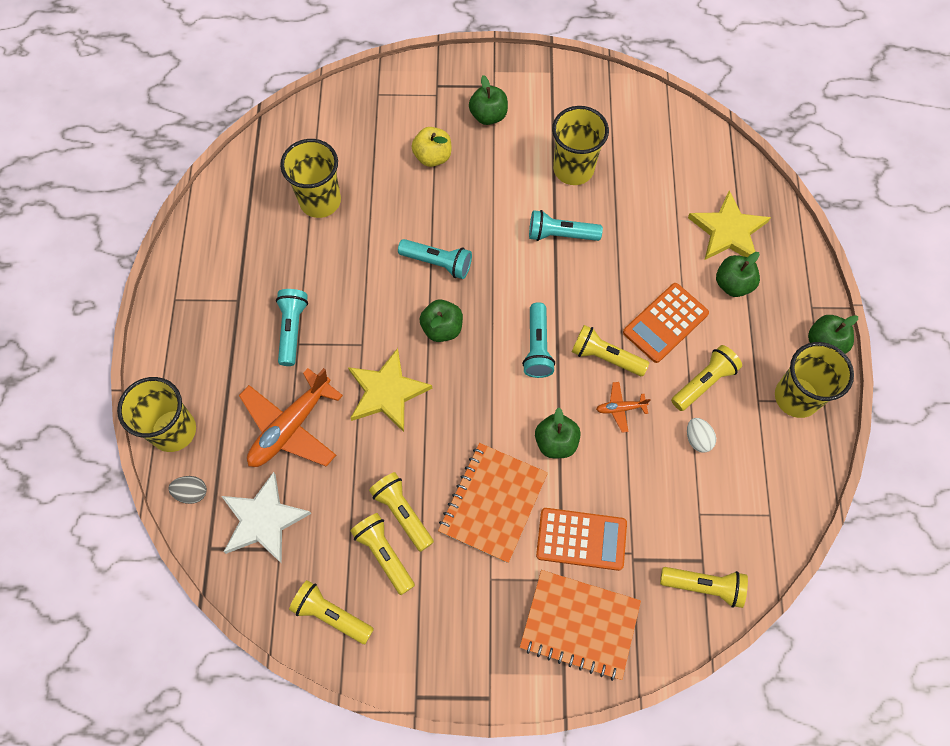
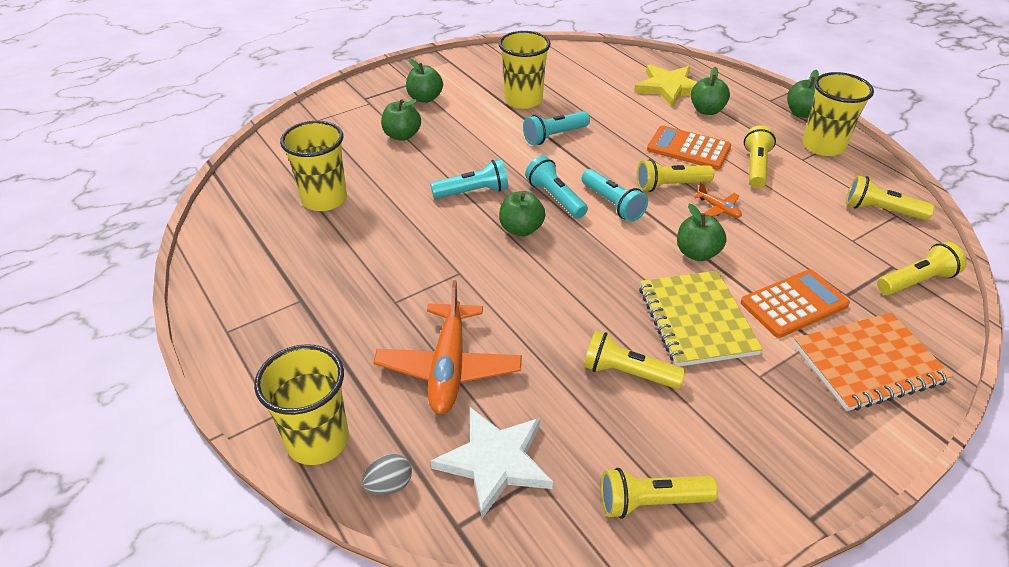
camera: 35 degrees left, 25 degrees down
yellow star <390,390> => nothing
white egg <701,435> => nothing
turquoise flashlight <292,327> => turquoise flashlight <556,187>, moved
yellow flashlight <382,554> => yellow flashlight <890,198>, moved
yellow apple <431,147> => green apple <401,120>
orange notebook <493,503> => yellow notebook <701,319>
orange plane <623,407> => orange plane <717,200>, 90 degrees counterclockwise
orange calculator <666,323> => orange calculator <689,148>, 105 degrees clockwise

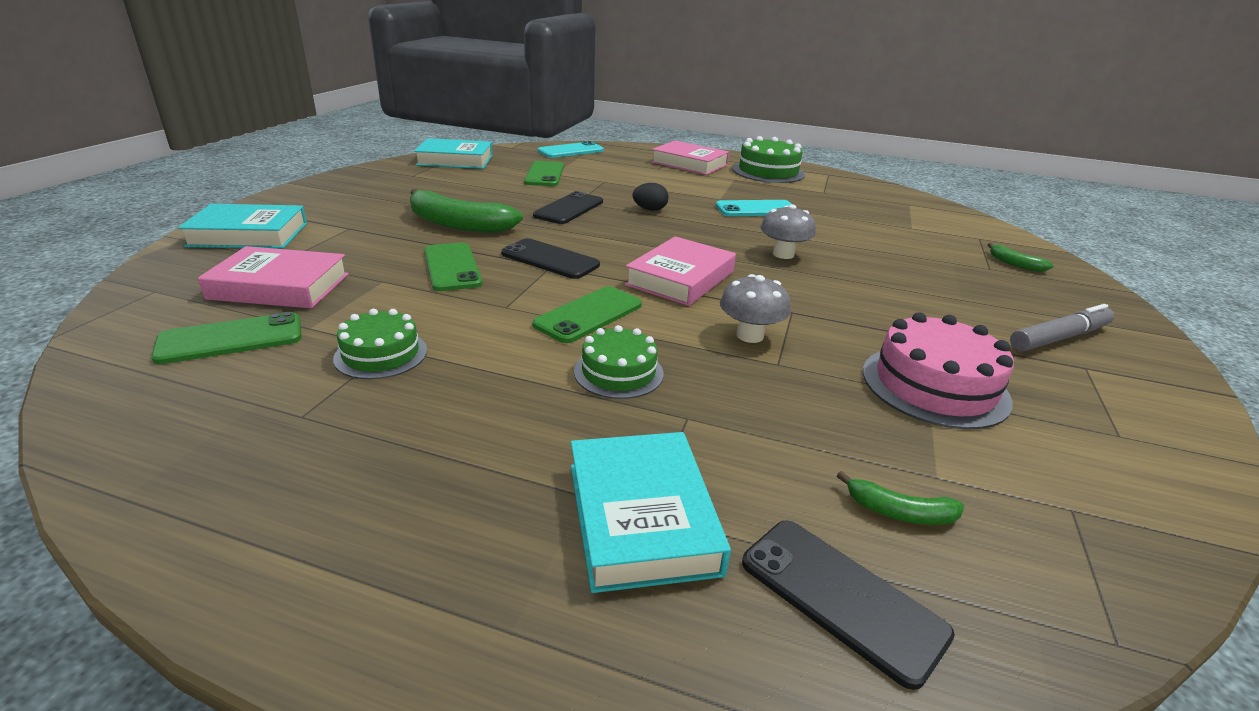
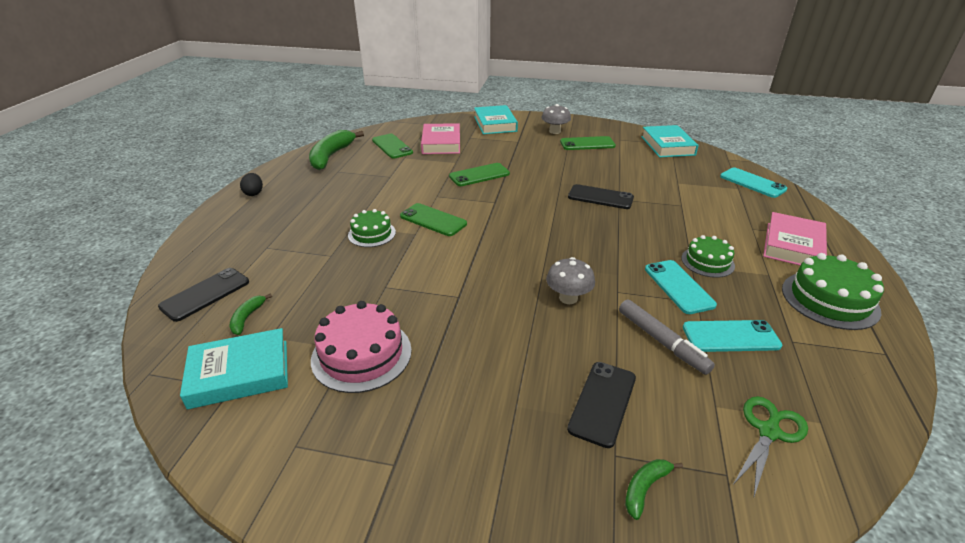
camera: 85 degrees right, 5 degrees up
pink book <680,271> => nothing
nothing => turquoise phone <732,336>
nothing => green scissors <770,446>
green cake <380,344> => green cake <708,256>, moved
green banana <466,211> => green banana <336,150>, moved
black phone <550,258> => black phone <601,405>, moved
green phone <544,173> => green phone <588,143>, moved
turquoise book <651,512> => turquoise book <234,368>, moved
black egg <651,197> => black egg <251,184>, moved
grey mushroom <755,308> => grey mushroom <556,119>, moved
grey marker <1062,327> => grey marker <667,337>, moved

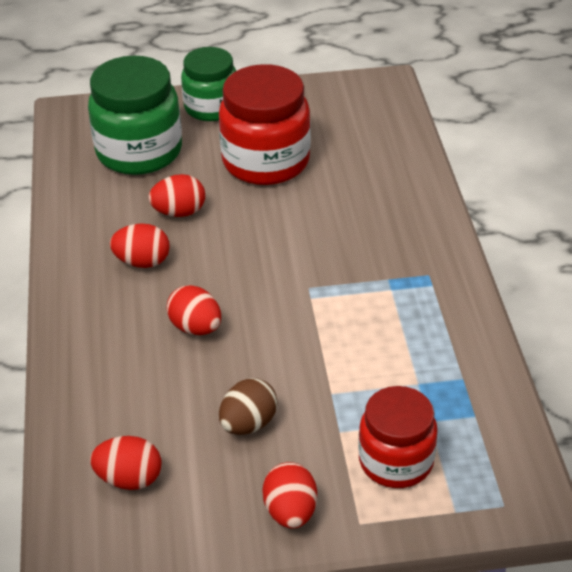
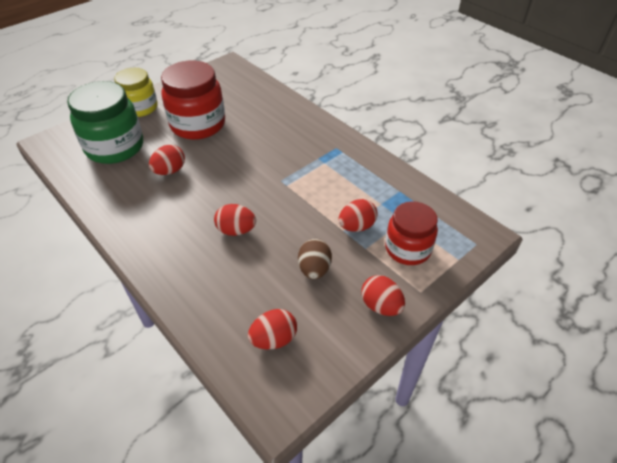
camera: 35 degrees left, 5 degrees up
red egg <140,245> => red egg <358,215>, moved
green jar <208,84> => yellow jar <135,92>

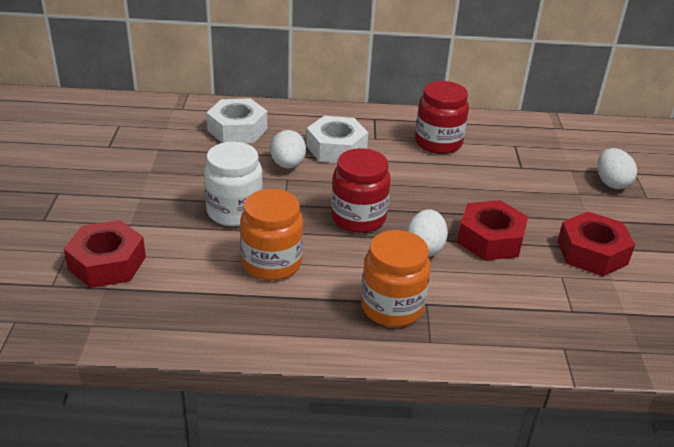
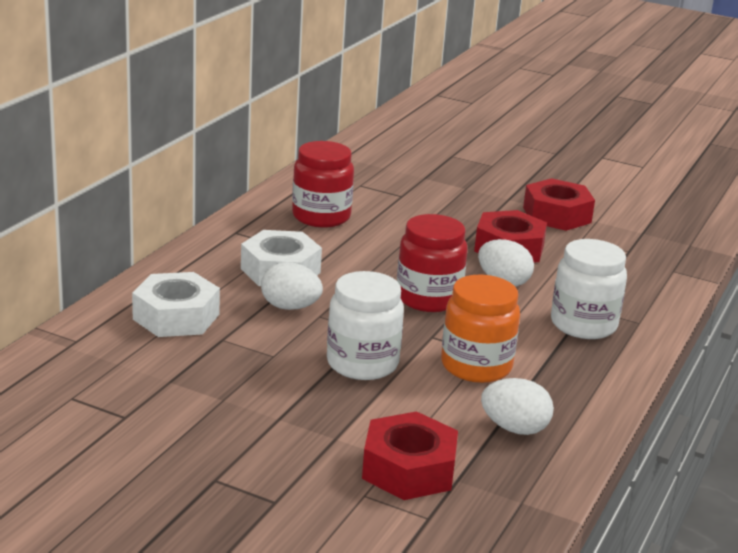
camera: 65 degrees left, 10 degrees down
white egg <617,168> => white egg <517,406>, moved
orange jar <396,278> => white jar <589,289>

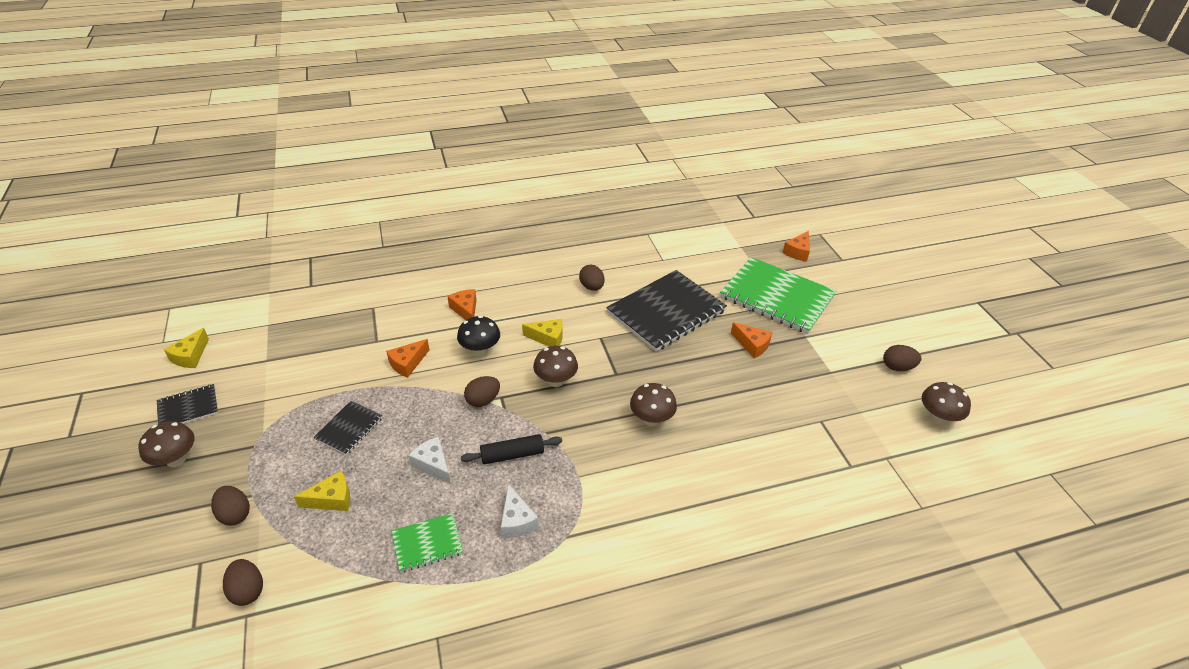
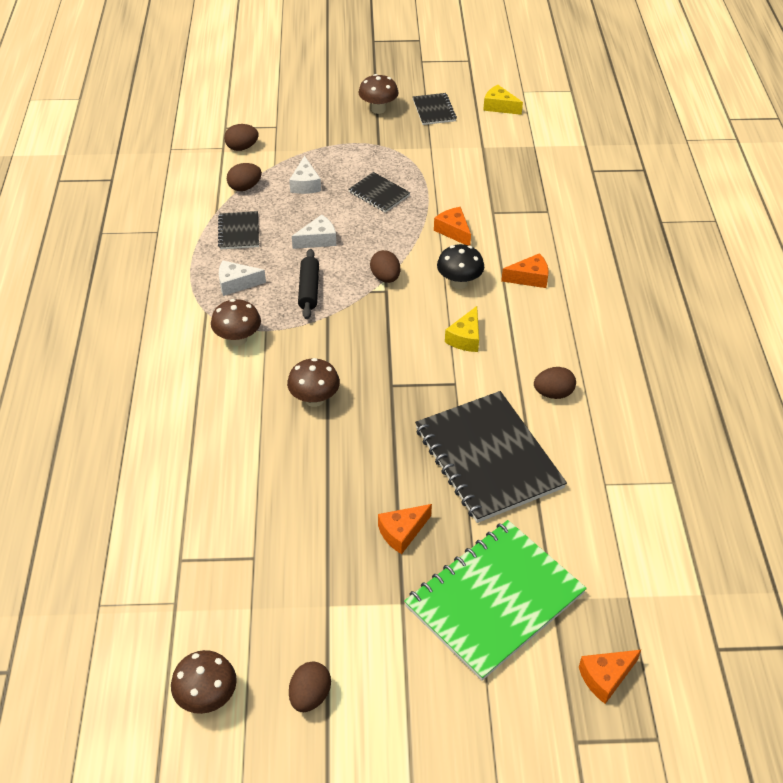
camera: 105 degrees right, 5 degrees up
brown egg <230,505> => brown egg <244,177>, moved
brown mushroom <555,366> => brown mushroom <236,322>, moved
yellow cheese <322,491> => white cheese <305,175>
green notebook <427,542> => black notebook <238,230>
orange cheese <796,246> => orange cheese <610,677>, 75 degrees counterclockwise

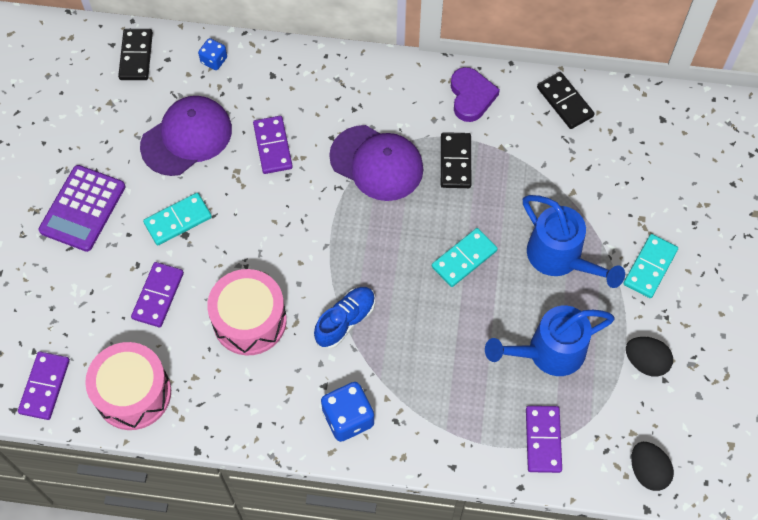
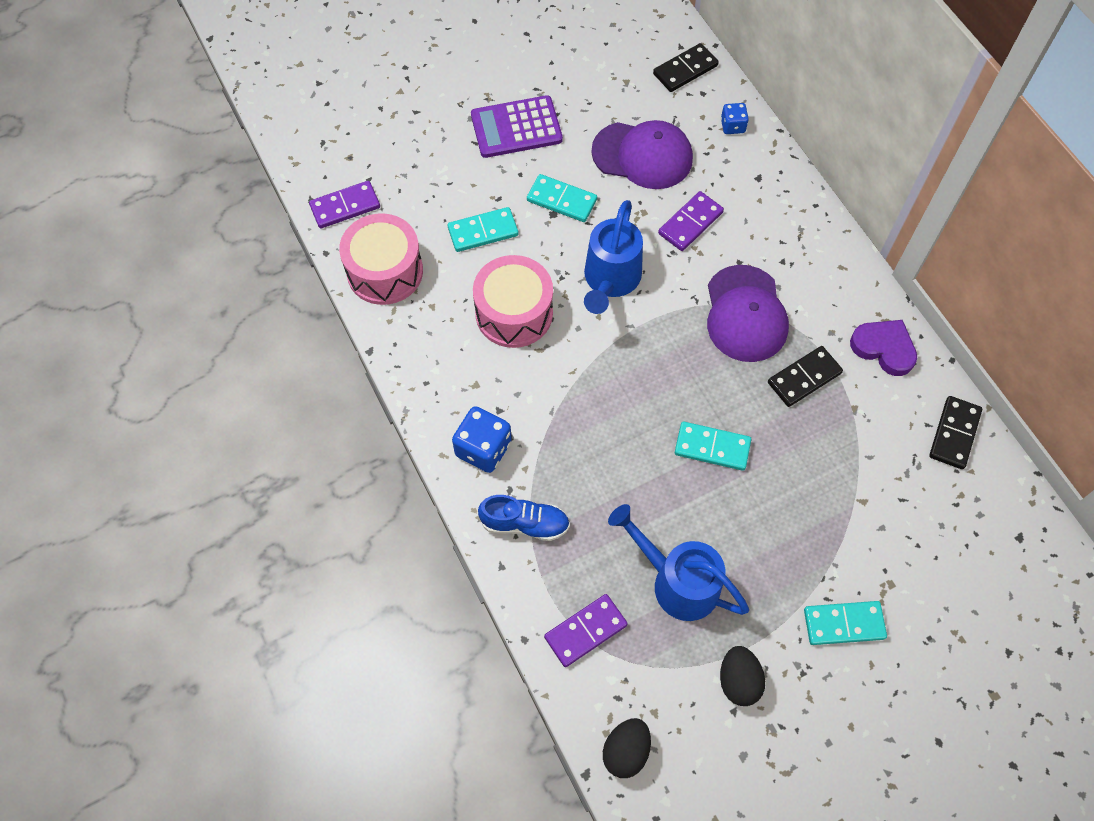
camera: 55 degrees right, 0 degrees up
blue shoe <344,318> => blue shoe <524,518>, moved
blue watering can <574,241> => blue watering can <613,257>, moved
purple domino <157,294> => turquoise domino <483,229>
purple heart <475,94> => purple heart <883,348>, 105 degrees counterclockwise

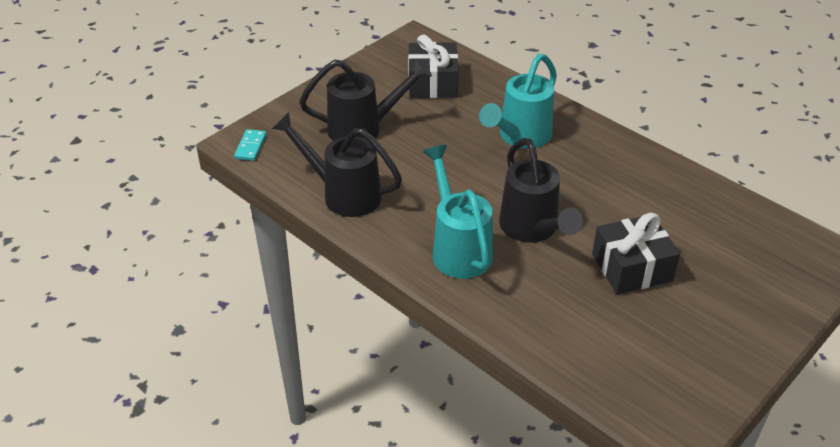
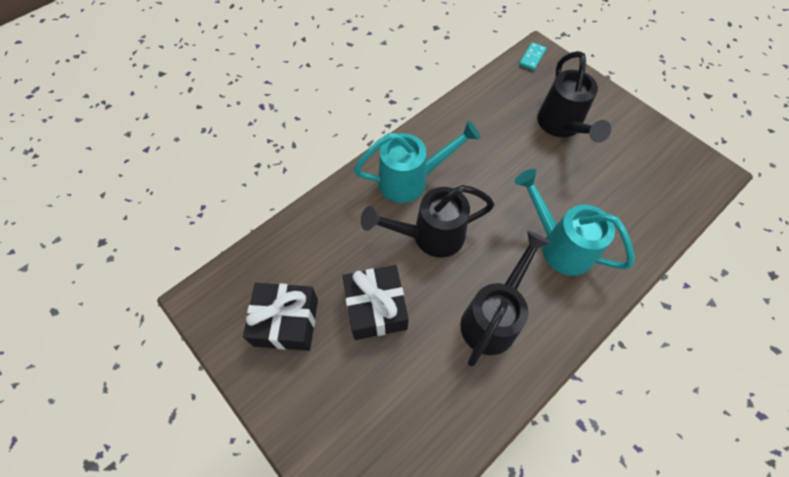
camera: 95 degrees right, 20 degrees up
black watering can <337,164> => black watering can <505,298>, moved
black gift <433,66> => black gift <280,317>, moved
turquoise domino <250,145> => turquoise domino <533,56>, 75 degrees counterclockwise

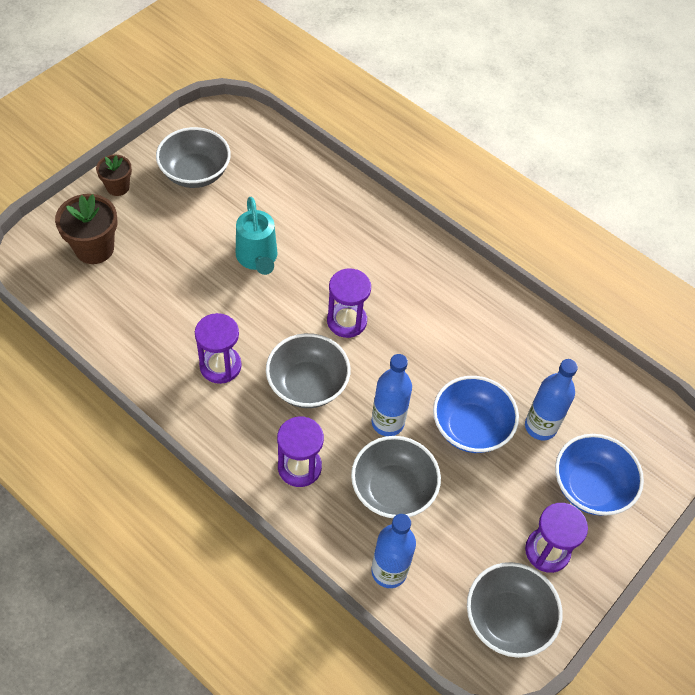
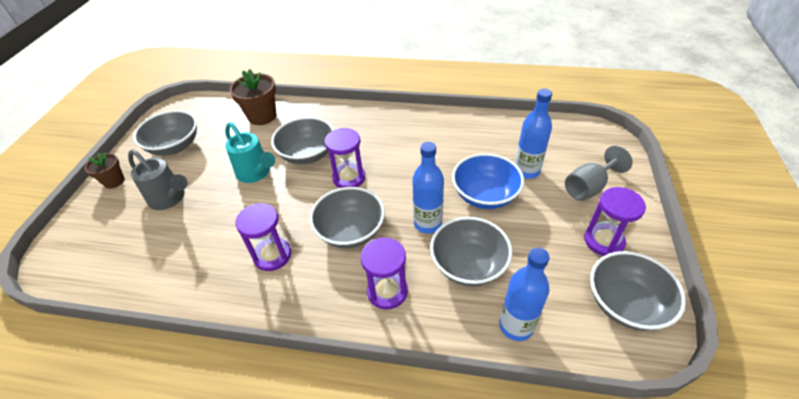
camera: 25 degrees left, 10 degrees down
nothing => grey watering can <158,179>
nothing => grey bowl <302,140>
brown flower pot <86,229> => brown flower pot <253,97>, moved
blue bowl <599,475> => grey goblet <599,173>

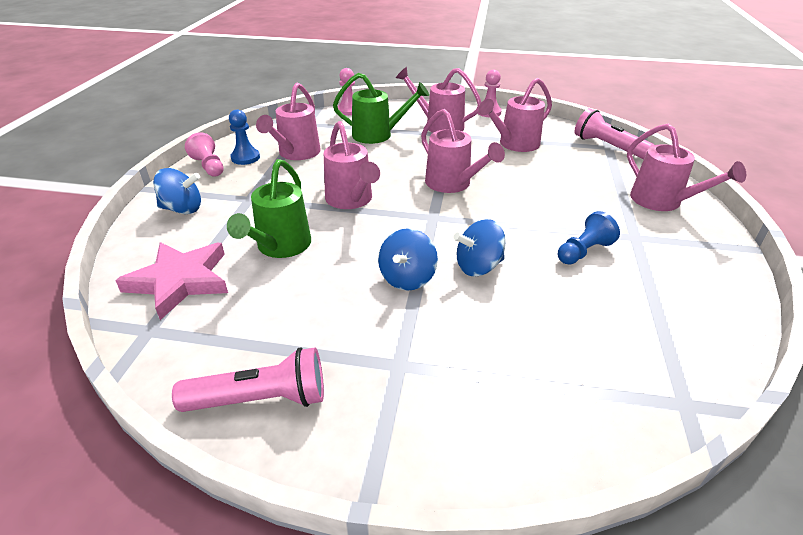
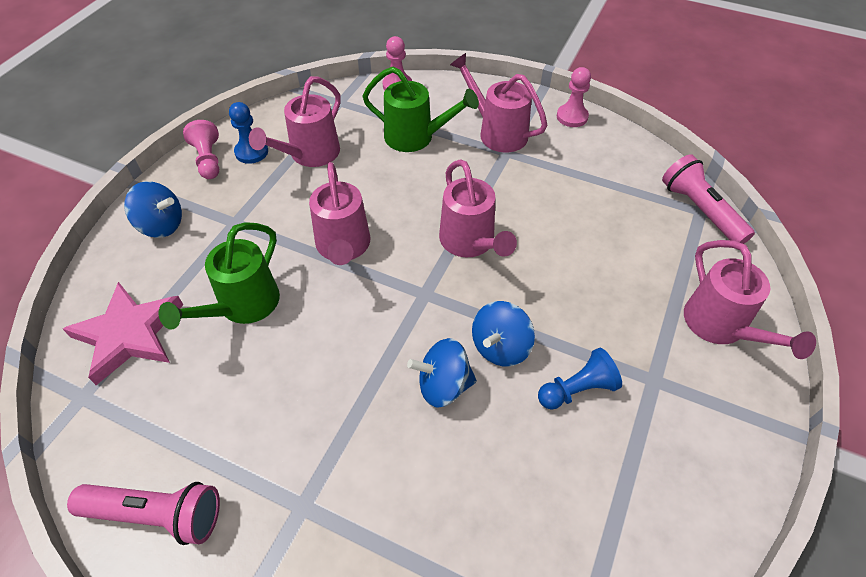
camera: 15 degrees right, 15 degrees up
pink watering can <515,115> => nothing
blue spinning top <408,259> => blue spinning top <503,334>, moved

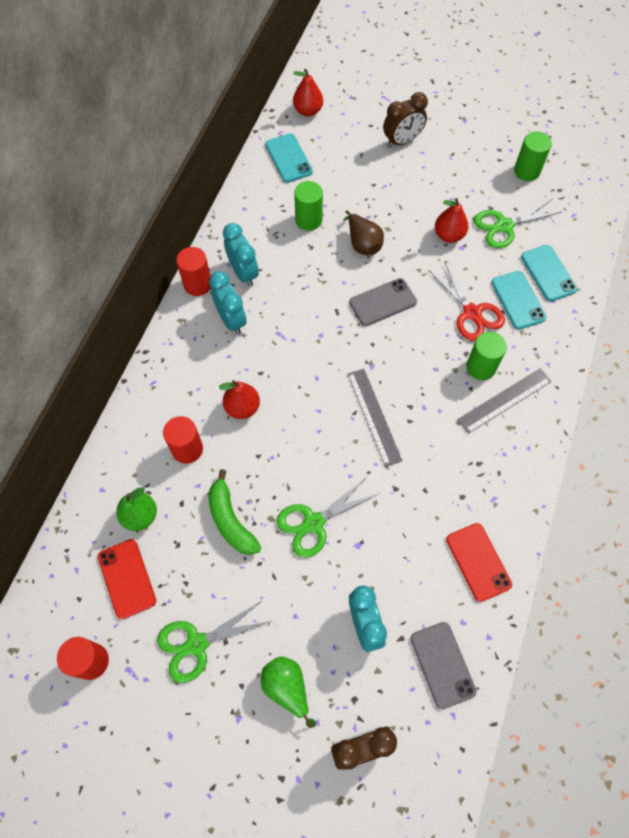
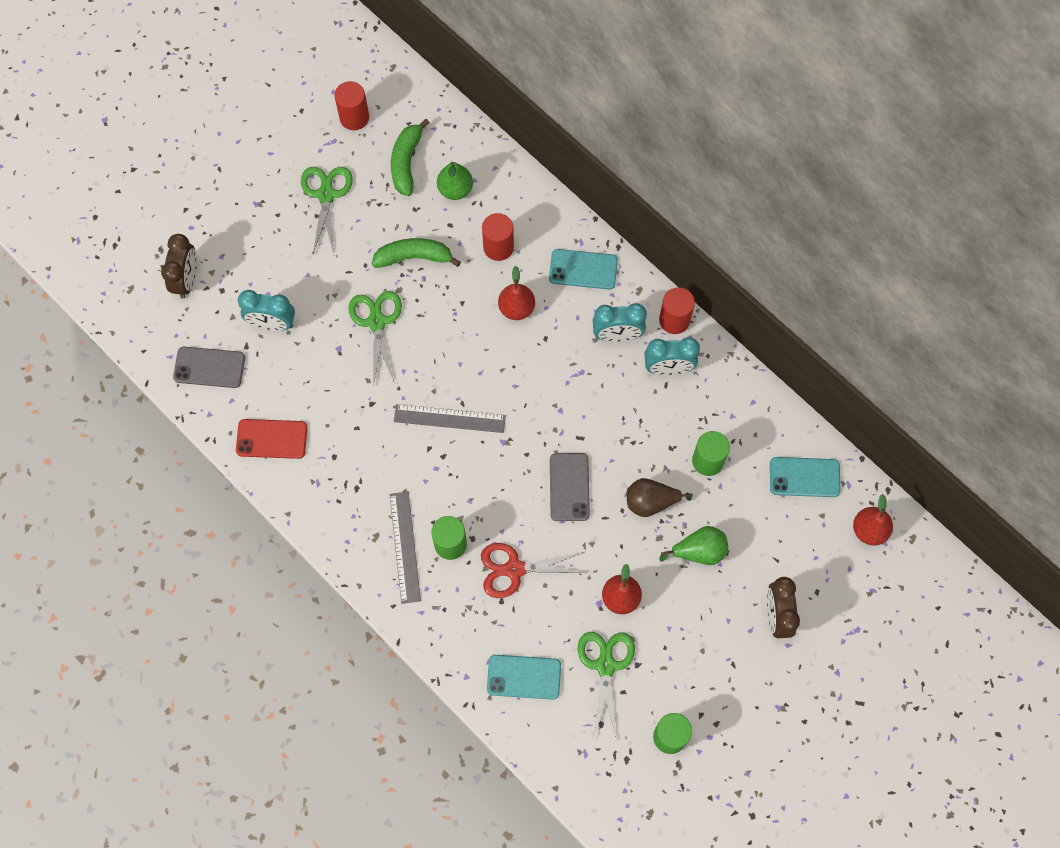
camera: 115 degrees right, 5 degrees up
green pear <288,692> => green pear <693,545>, moved
turquoise phone <518,300> => turquoise phone <583,269>, moved
red phone <127,579> => green banana <410,157>

